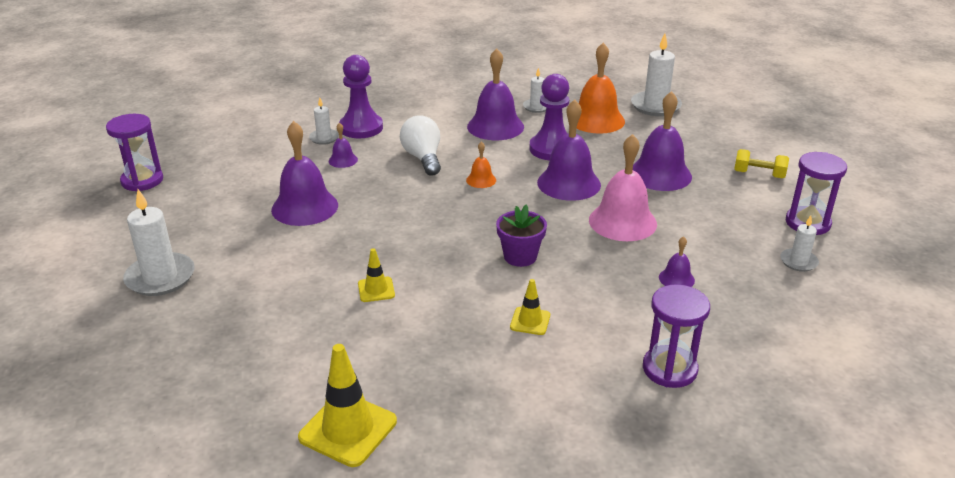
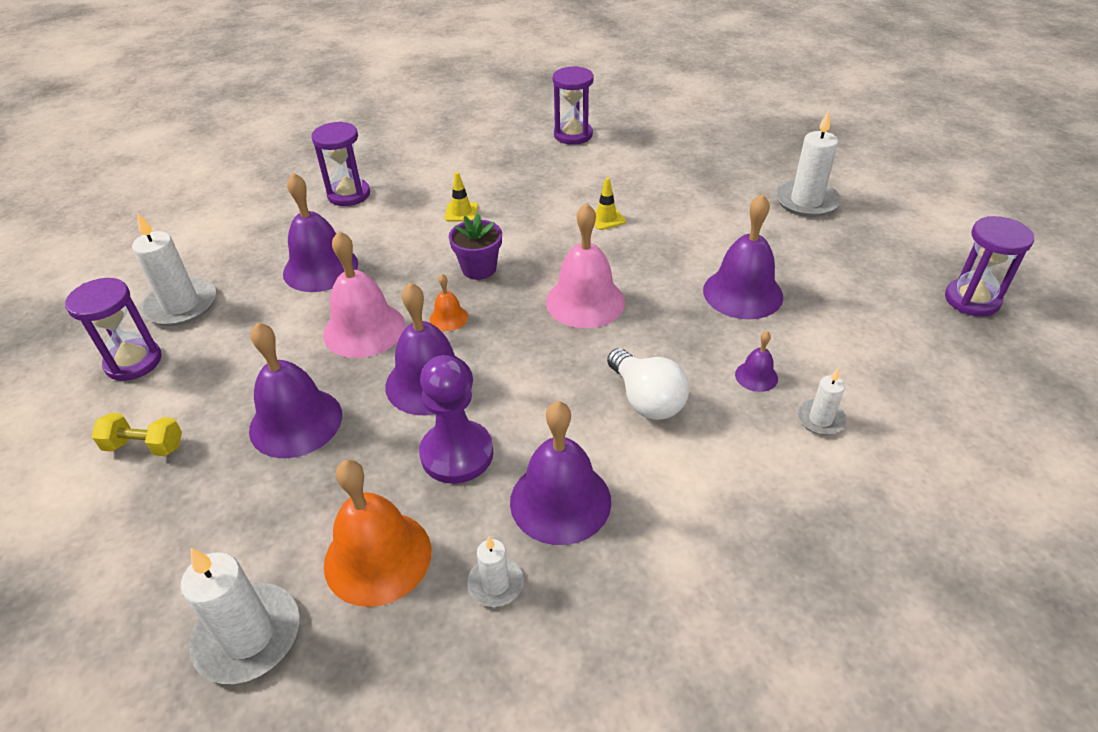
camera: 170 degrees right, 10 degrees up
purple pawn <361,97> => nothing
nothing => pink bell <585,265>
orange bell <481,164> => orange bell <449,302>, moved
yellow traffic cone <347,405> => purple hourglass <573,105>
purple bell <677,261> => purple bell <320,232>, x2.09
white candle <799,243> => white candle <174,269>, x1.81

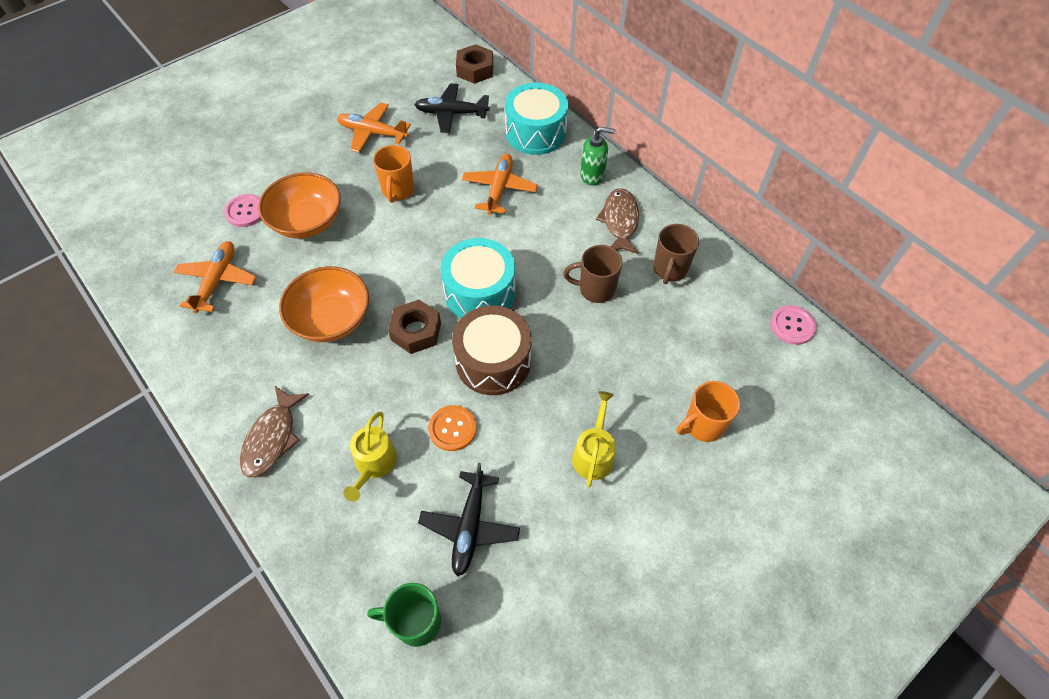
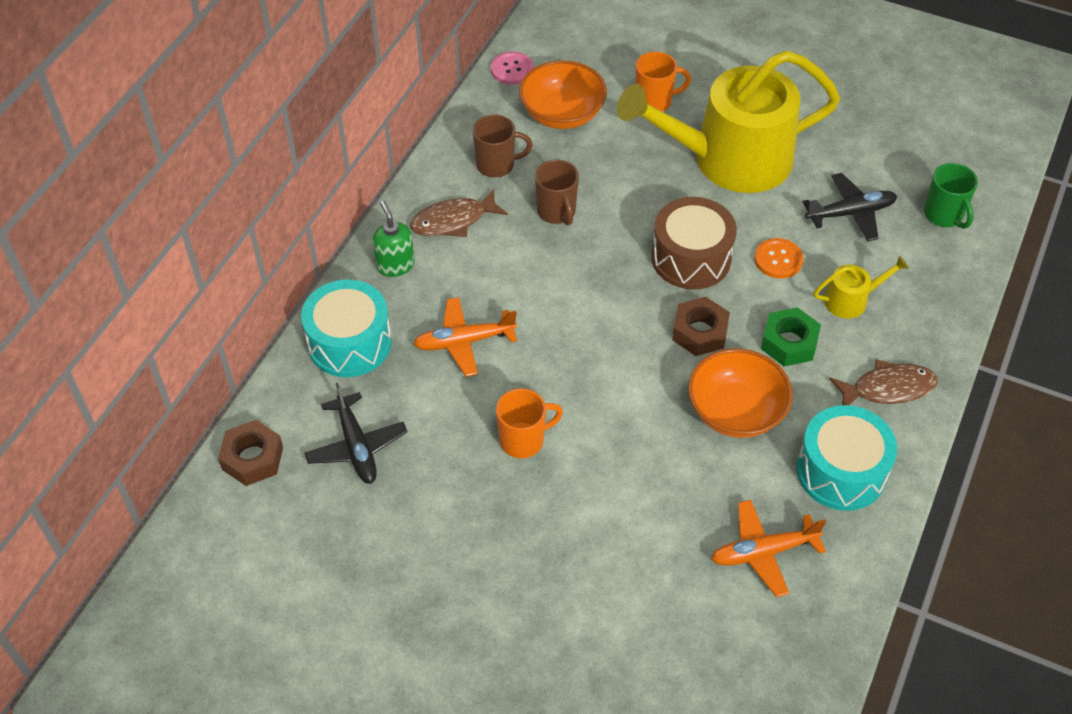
camera: 115 degrees left, 5 degrees down
pink button <242,210> => nothing
orange plane <374,128> => nothing
nothing => green nut <791,336>
orange bowl <299,205> => orange bowl <563,94>, moved
turquoise drum <477,278> => turquoise drum <846,458>, moved
orange mug <708,411> => orange mug <663,82>, 45 degrees counterclockwise
yellow watering can <594,439> => yellow watering can <728,121>, x2.50

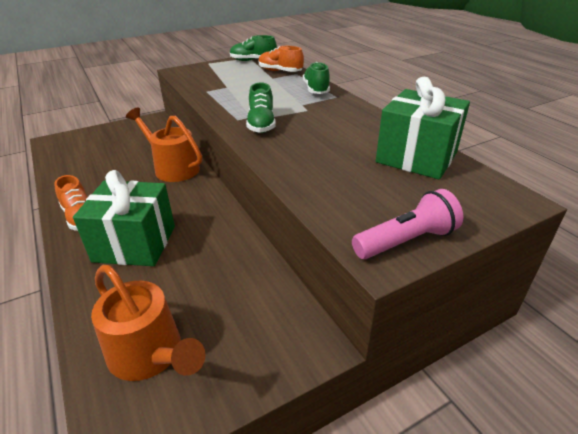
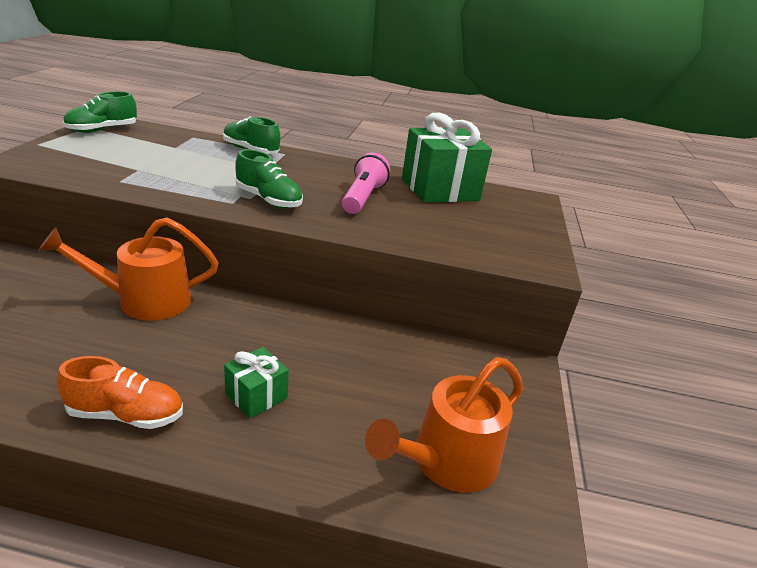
camera: 55 degrees left, 5 degrees down
orange shoe <281,59> => nothing
pink flashlight <407,224> => pink flashlight <366,183>, moved
orange watering can <148,323> => orange watering can <444,425>, 150 degrees clockwise
green gift <124,218> => green gift <256,383>, x0.50

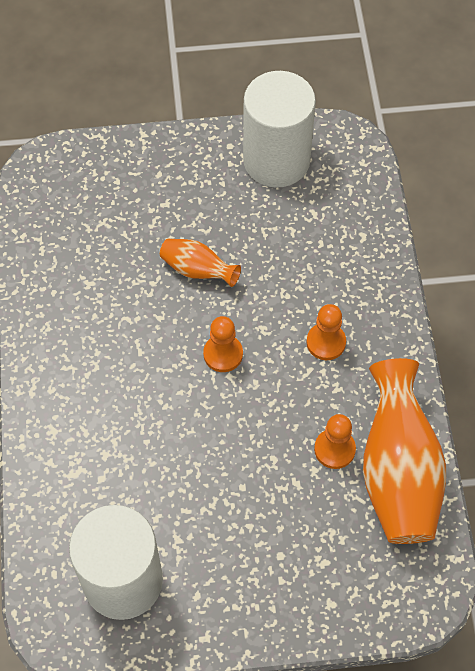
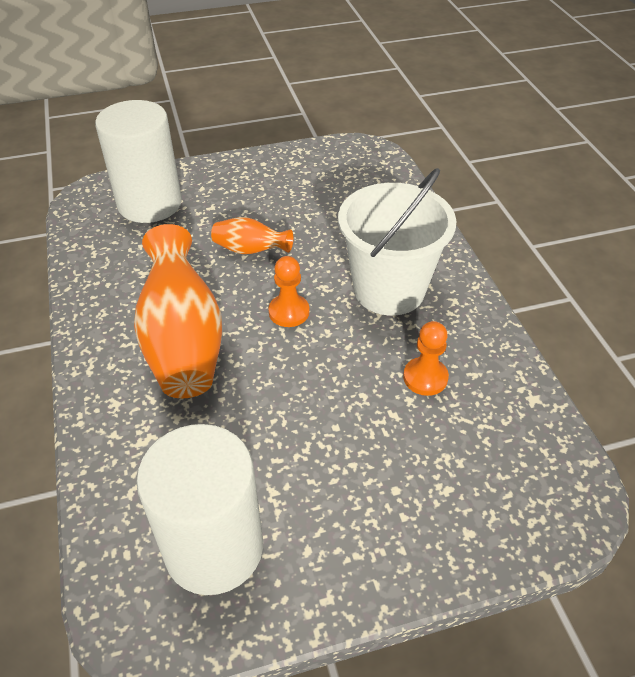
camera: 10 degrees left, 15 degrees down
white cylinder <279,129> => white cylinder <138,161>, moved
orange vase <404,451> => orange vase <178,311>, moved
orange pawn <326,332> => white bucket <397,242>

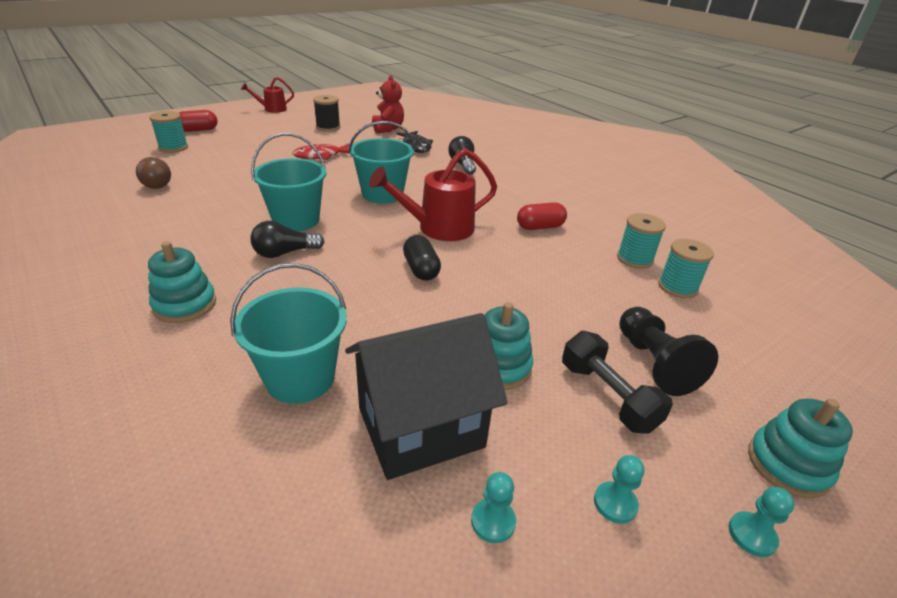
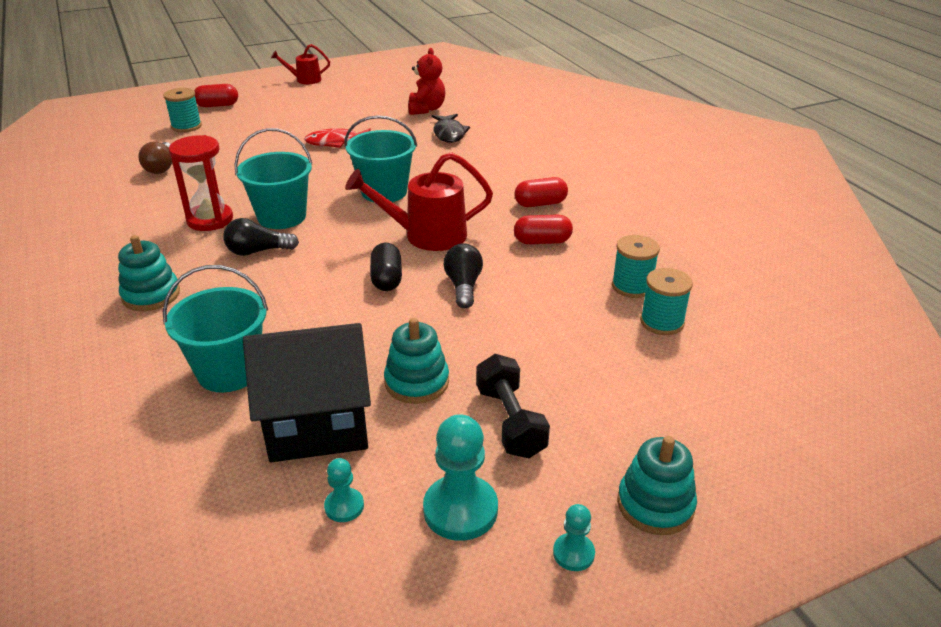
camera: 15 degrees right, 0 degrees up
black spool <326,113> => nothing
black pawn <668,351> => nothing
nothing => red hourglass <201,183>
nothing => red capsule <541,192>
black light bulb <462,155> => black light bulb <463,275>, moved
turquoise pawn <619,489> => turquoise pawn <460,477>, x1.90

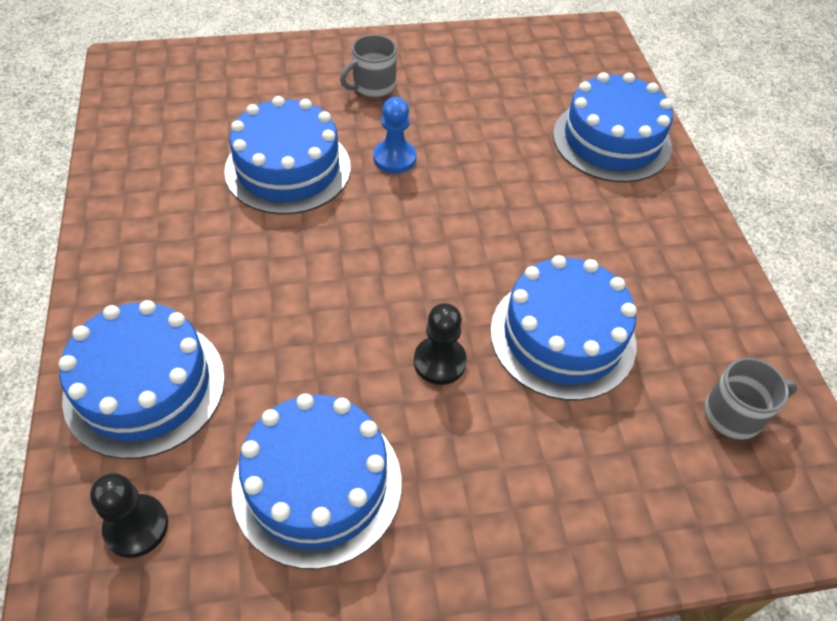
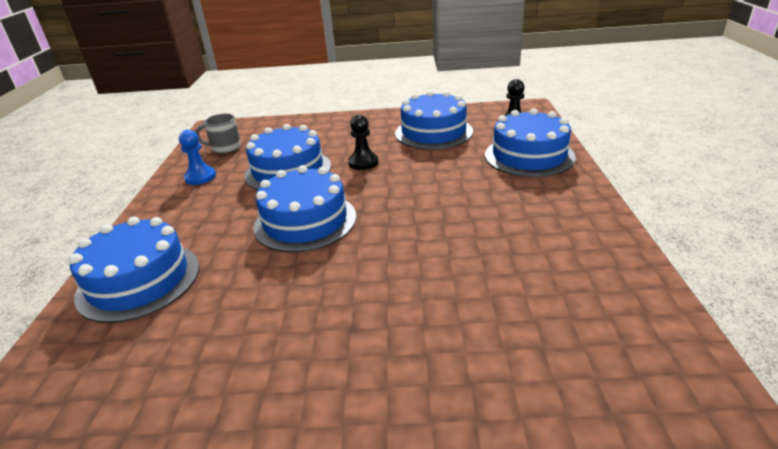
camera: 165 degrees left, 20 degrees down
grey mug <368,66> => nothing
blue cake <287,155> => blue cake <304,208>, moved
blue pawn <394,135> => blue pawn <197,157>, moved

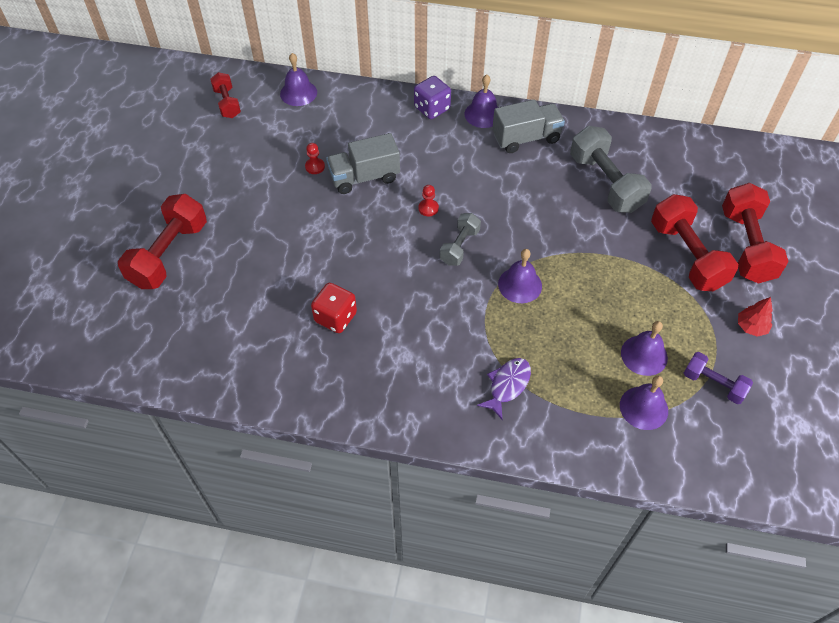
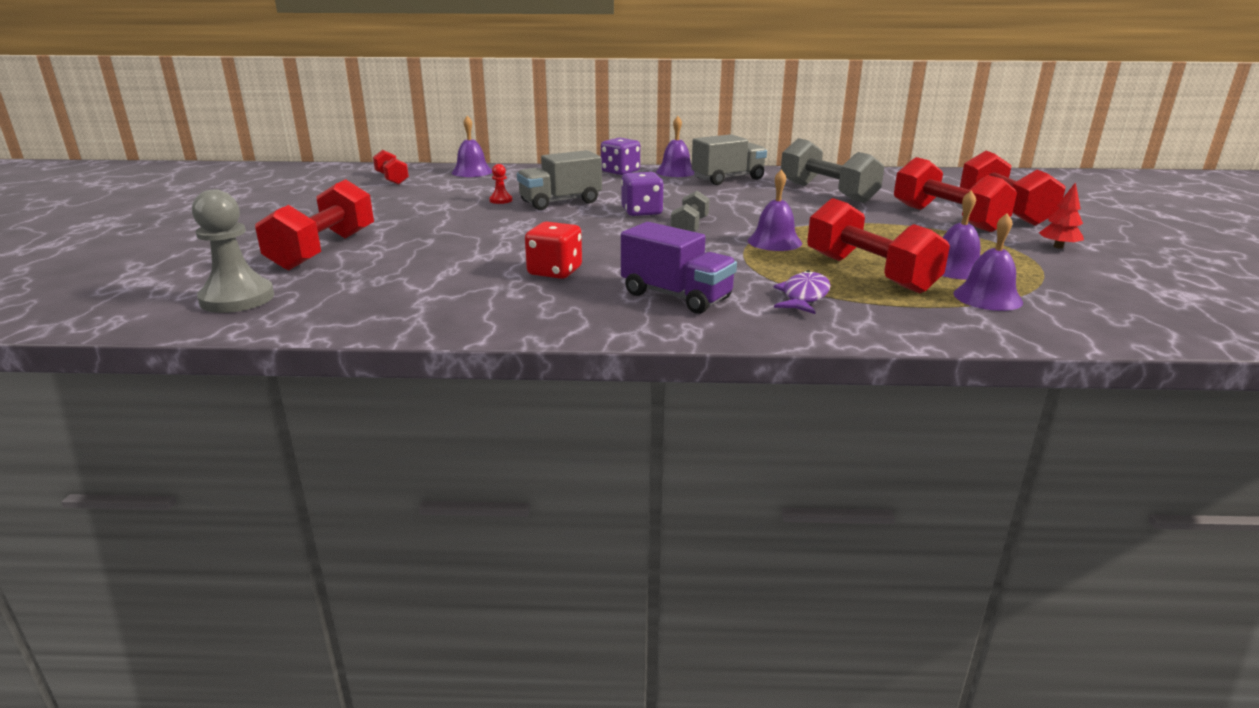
camera: 10 degrees left, 30 degrees down
purple dumbbell <718,378> => nothing
nothing => grey pawn <233,251>
nothing => purple truck <679,268>
nothing => red dumbbell <878,245>
red pawn <429,200> => purple dice <642,194>

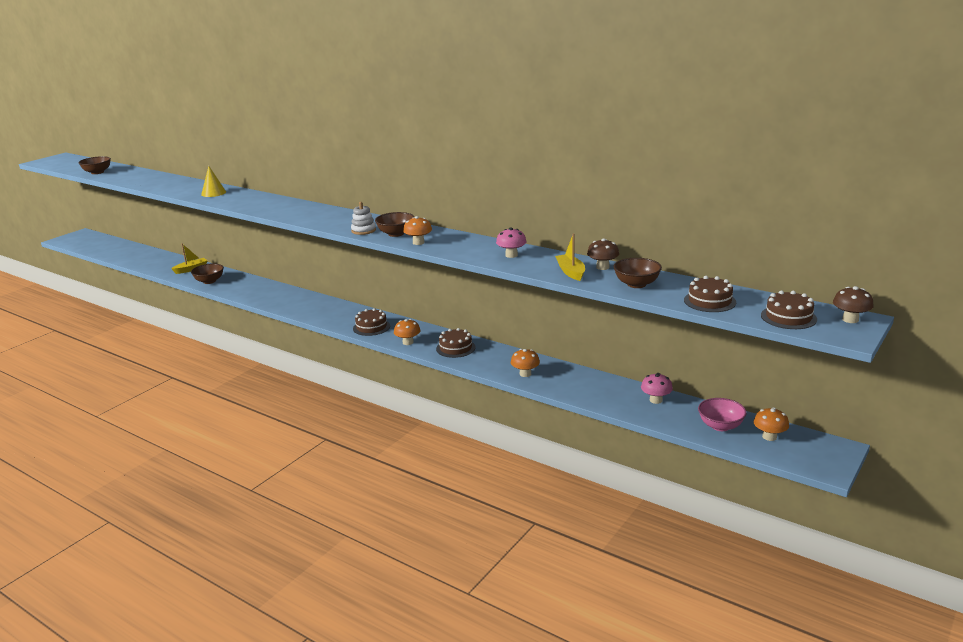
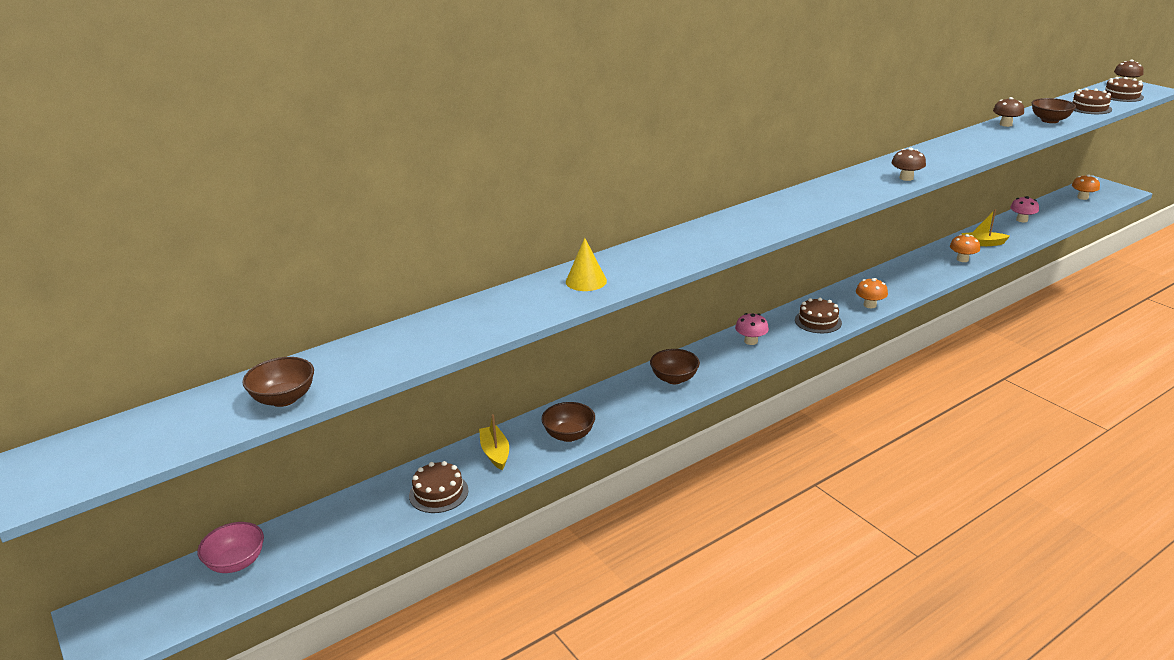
camera: 70 degrees left, 5 degrees up
white stacking toy <363,218> => nothing
brown bowl <394,224> => brown bowl <675,366>, moved
brown cake <456,343> => brown cake <438,487>, moved
pink mushroom <511,243> => pink mushroom <752,329>, moved
yellow boat <570,257> => yellow boat <985,227>, moved
pink bowl <722,414> => pink bowl <230,547>, moved
orange mushroom <417,230> => brown mushroom <908,164>

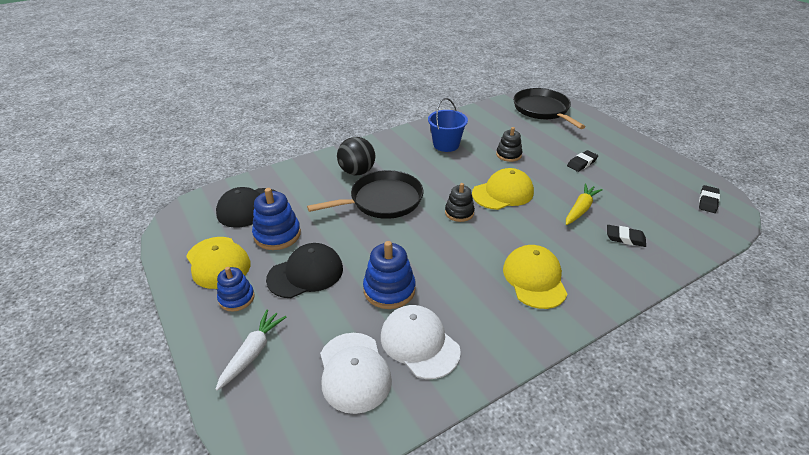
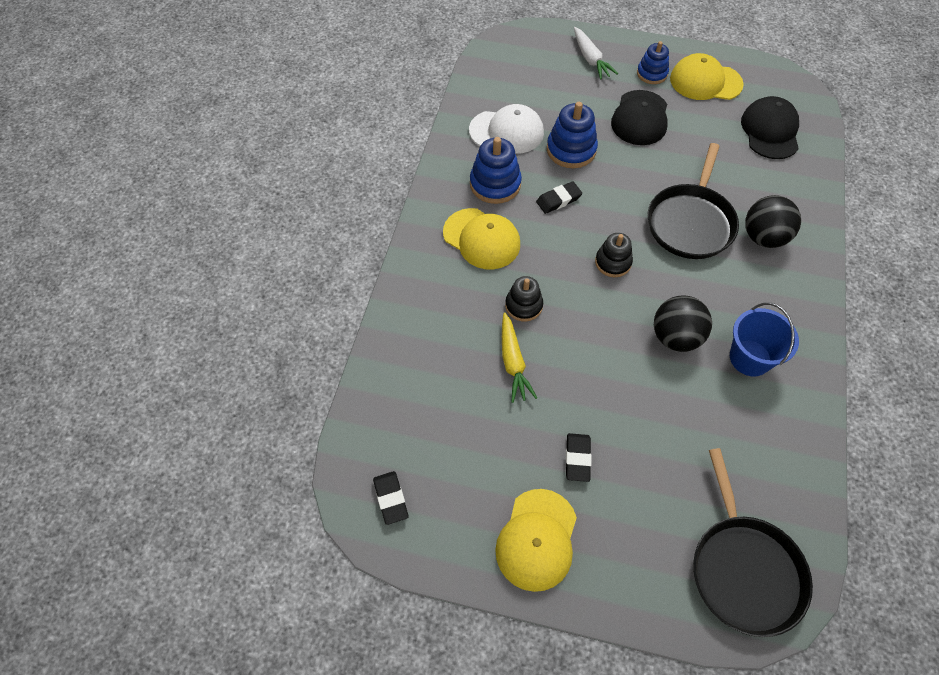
camera: 135 degrees right, 20 degrees up
white cap <356,373> => nothing
nothing => black ball <683,324>
blue stacking toy <276,219> => blue stacking toy <496,170>, moved
yellow cap <503,189> => yellow cap <536,540>, moved
black stacking toy <509,144> => black stacking toy <524,299>, moved
black eraser <626,236> => black eraser <559,197>, moved
black pan <549,108> => black pan <753,542>, 60 degrees clockwise

